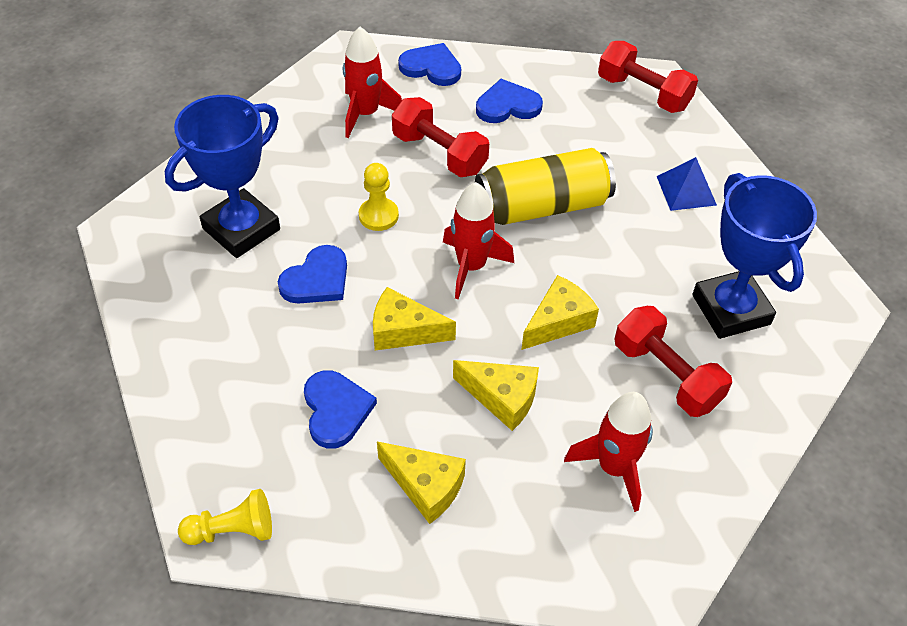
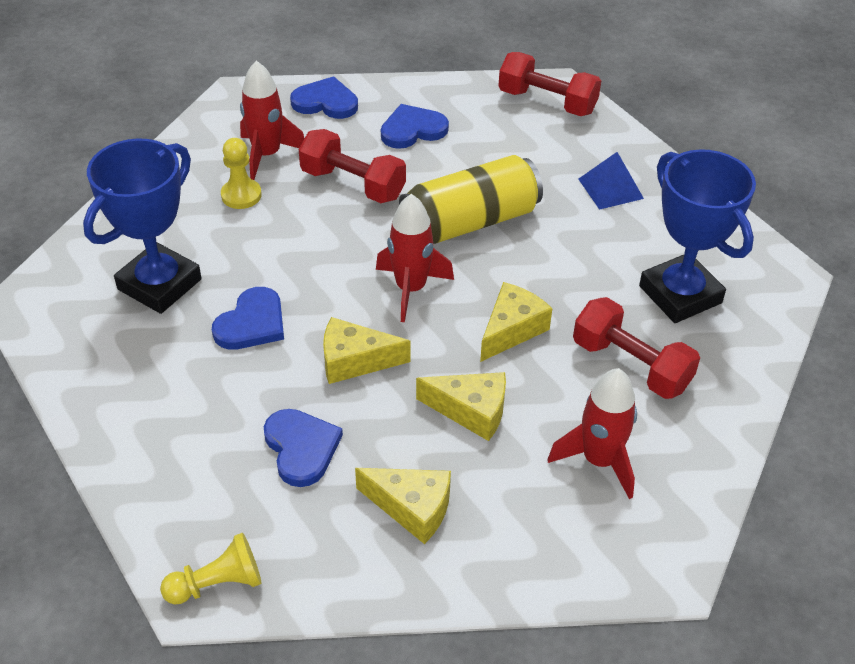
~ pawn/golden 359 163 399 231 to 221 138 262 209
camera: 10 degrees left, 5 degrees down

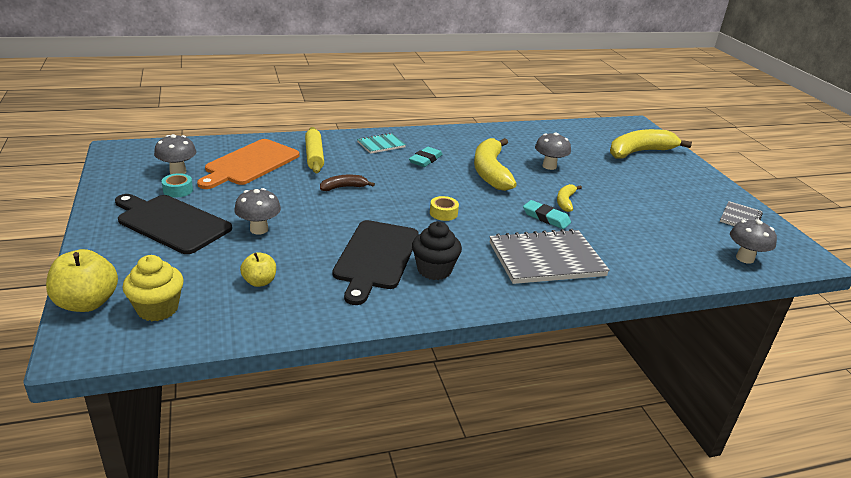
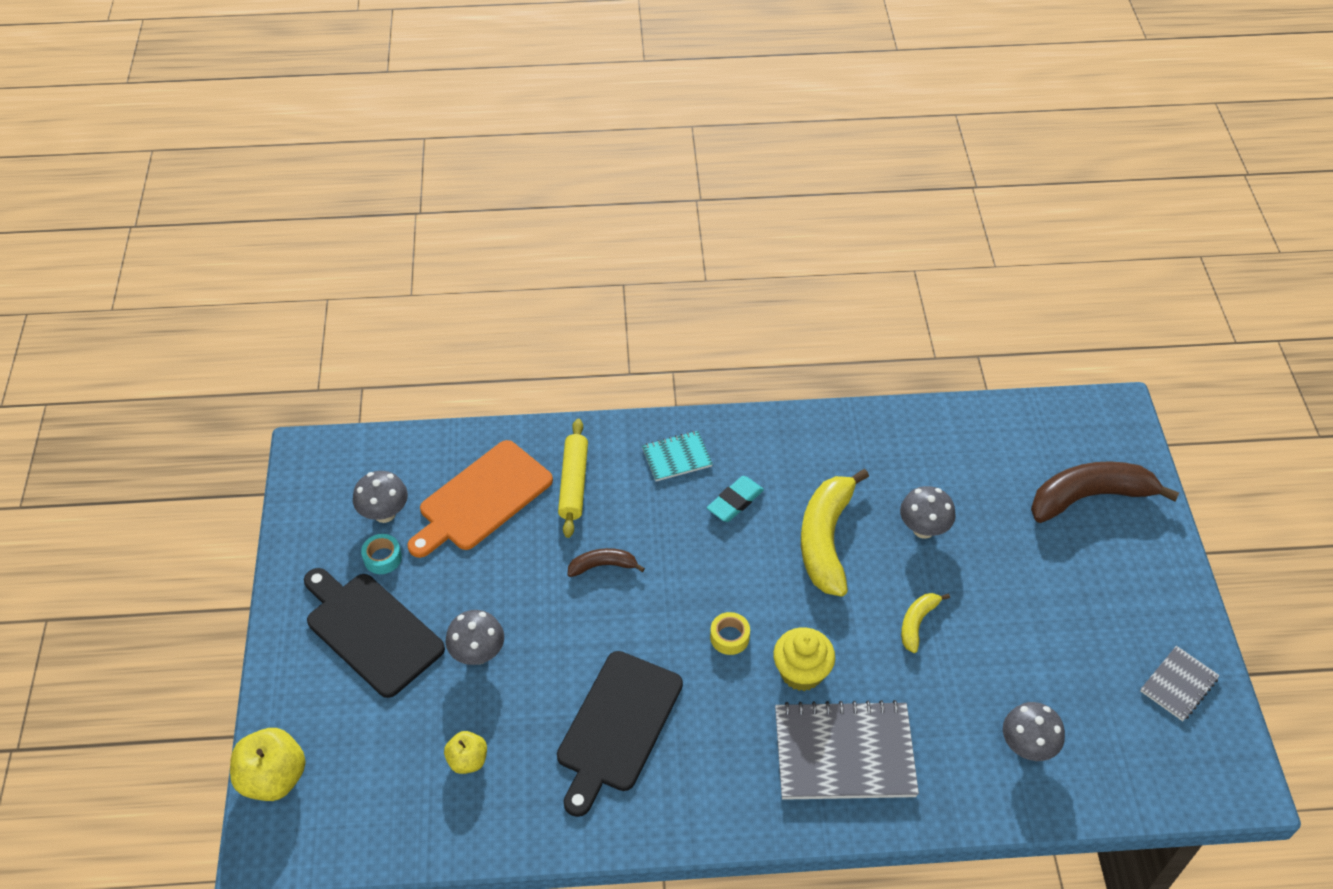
~ cupcake/golden 122 255 184 321 to 773 627 835 691
~ mushroom/gray 730 219 777 264 to 1003 702 1065 761
~ toy banana/golden 610 129 692 158 to toy banana/russet 1031 461 1179 523
- cupcake/ebony 412 221 462 280
- pencil eraser/aqua 523 200 571 229
camera: 15 degrees right, 20 degrees up

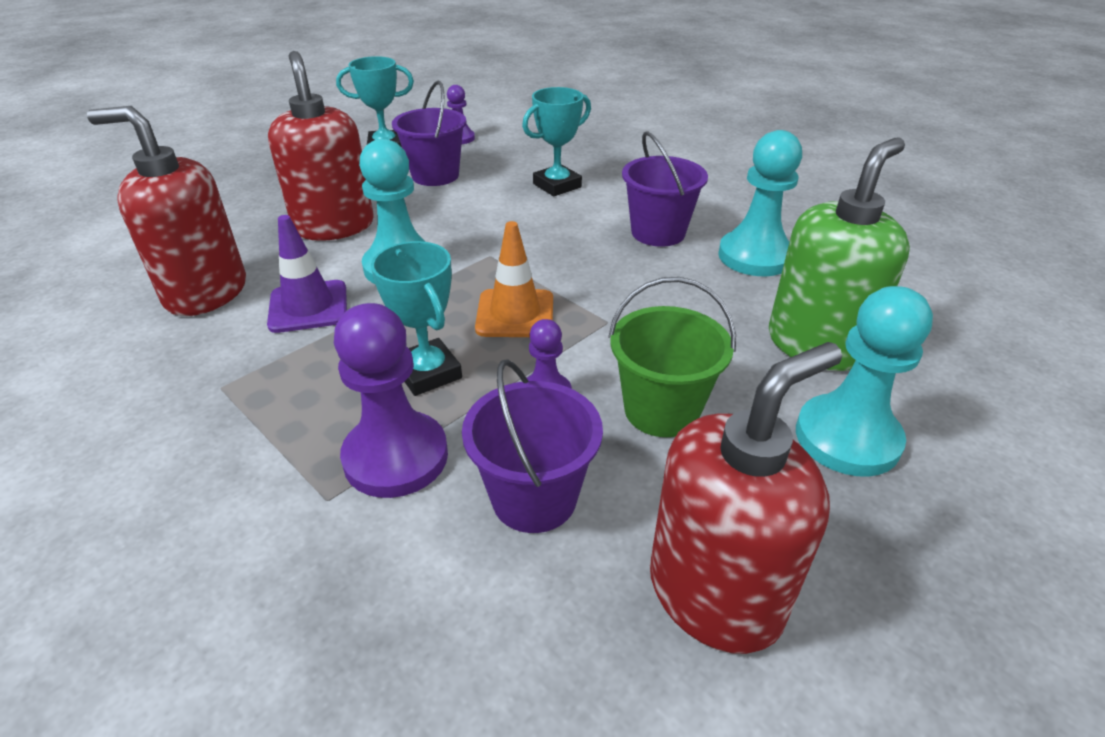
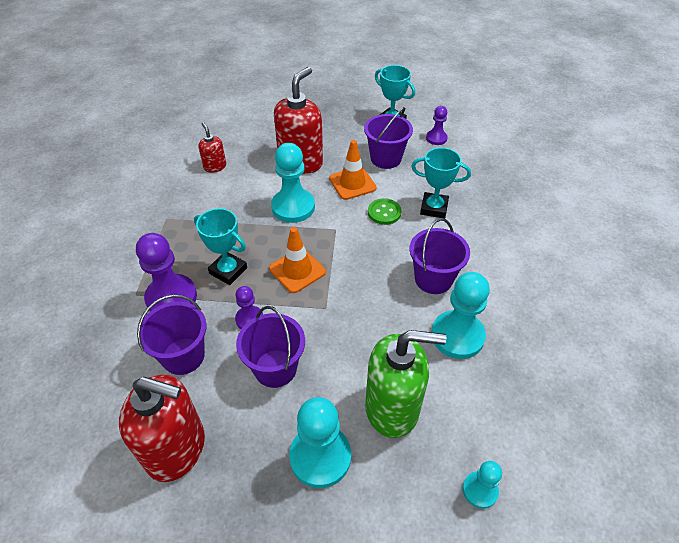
~ award cup/aqua 371 241 462 396 = 194 208 247 285 75 degrees counterclockwise
~ soap dispenser/red 87 106 246 316 = 198 122 226 173 x0.49
~ sand bucket/green 608 277 736 437 to sand bucket/purple 236 306 305 388
+ traffic cone/bright orange 329 140 377 200
+ sewing button/green 368 198 402 225
+ pawn/aqua 463 461 502 509
- traffic cone/purple 267 215 347 333
camera: 50 degrees right, 10 degrees up

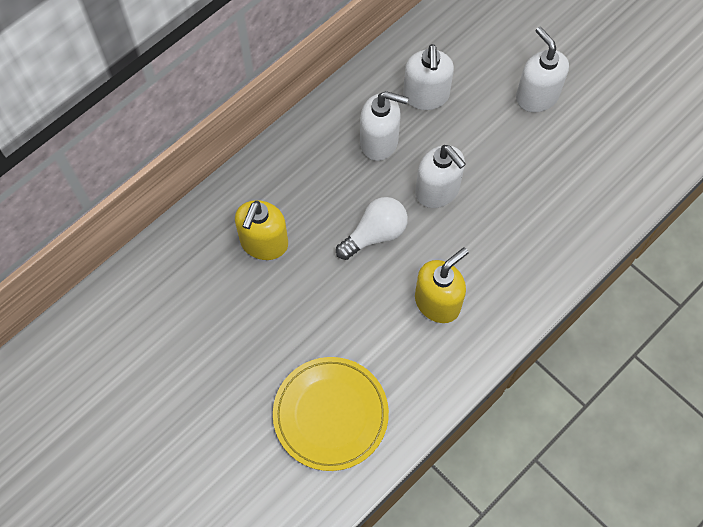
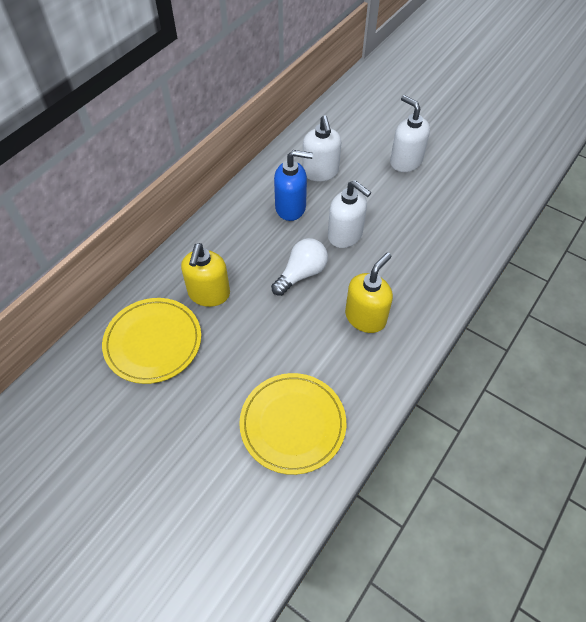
+ plate/golden 102 298 201 384
~ soap dispenser/snow-white 360 91 409 161 to soap dispenser/royal blue 274 150 313 221
camera: 10 degrees left, 10 degrees down

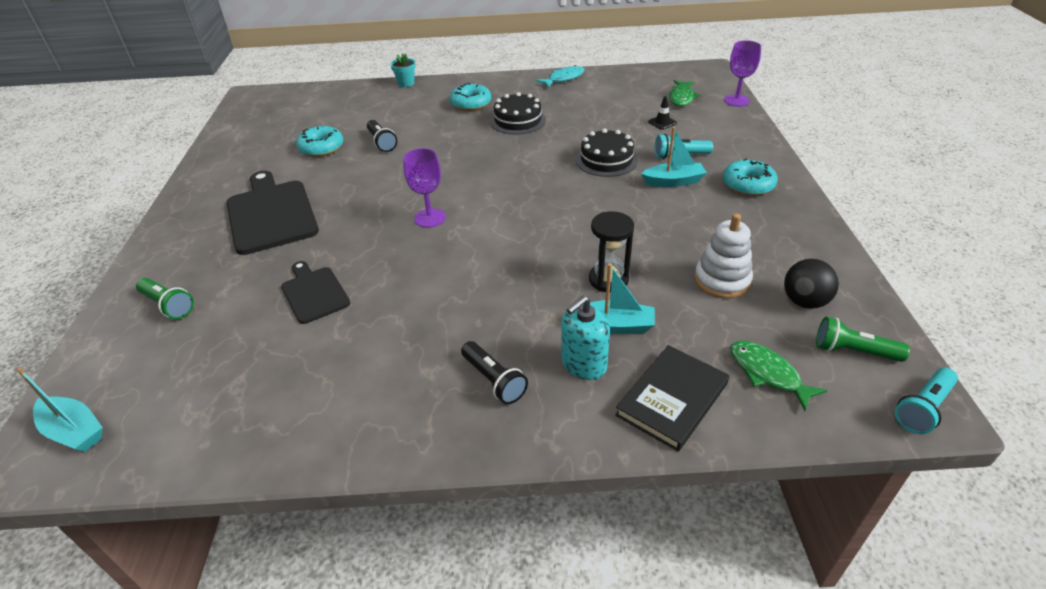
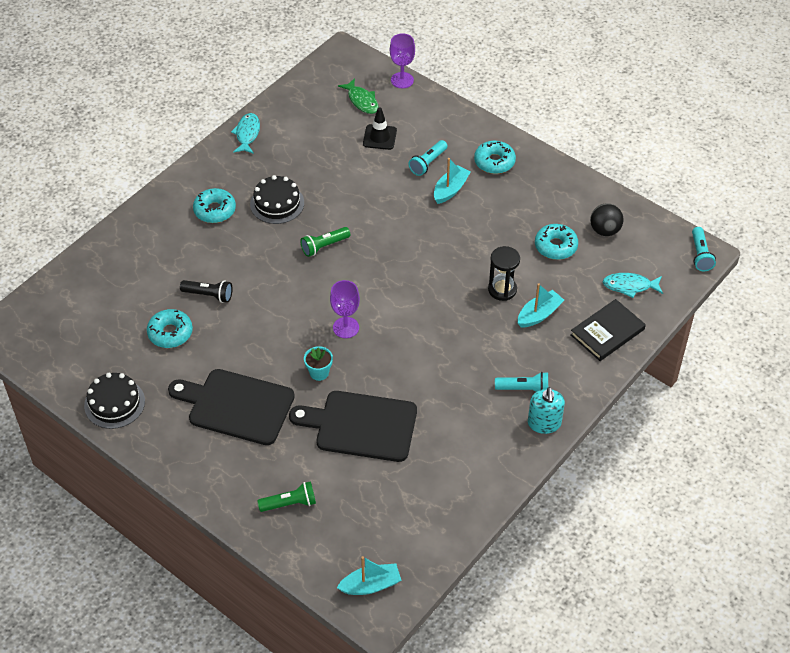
~ cake/ebony 576 128 638 177 to 84 373 145 429
~ bread board/ebony 281 261 350 324 = 289 391 417 462 x1.74
~ pocket torch/green 816 317 910 362 to 300 227 350 257
~ plant pot/aqua 390 54 416 87 to 304 346 333 381
~ traffic cone/ebony 648 96 677 130 = 363 107 397 150 x1.56
~ pocket torch/ebony 461 341 528 404 to pocket torch/aqua 495 372 548 392
~ soap dispenser/aqua 561 296 610 380 to 528 387 565 434
~ ring stacker/snow-white 694 213 753 299 to donut/aqua 535 224 578 260
~ hardcover/ebony 615 345 729 452 = 570 299 646 361 60 degrees clockwise
~ toy fish/green 730 341 827 411 to toy fish/aqua 603 273 663 298
camera: 50 degrees left, 10 degrees up

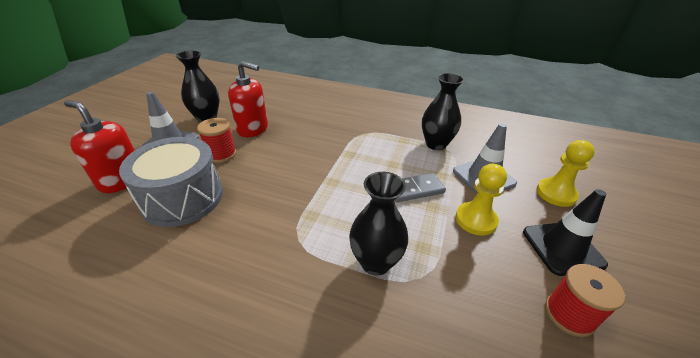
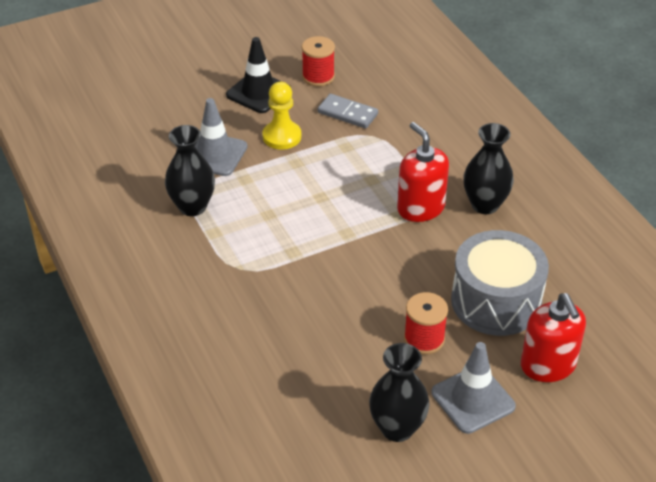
~ domino/gray 395 173 446 202 to 318 94 378 129
~ soap dispenser/red 228 61 268 137 to 397 122 449 222
~ tall vase/ebony 349 172 408 275 to 463 123 514 214
- pawn/golden 536 140 595 207
camera: 135 degrees left, 5 degrees up

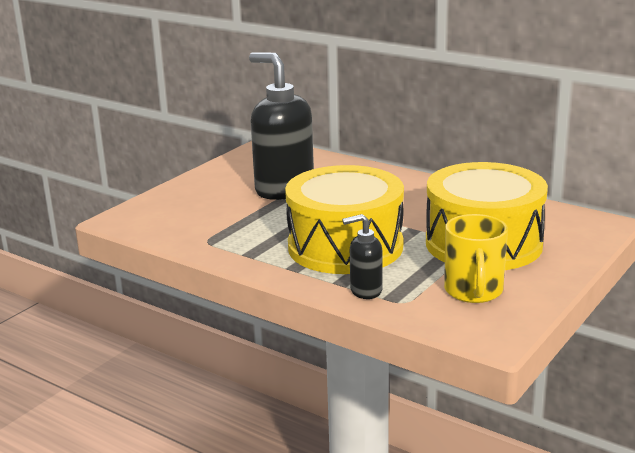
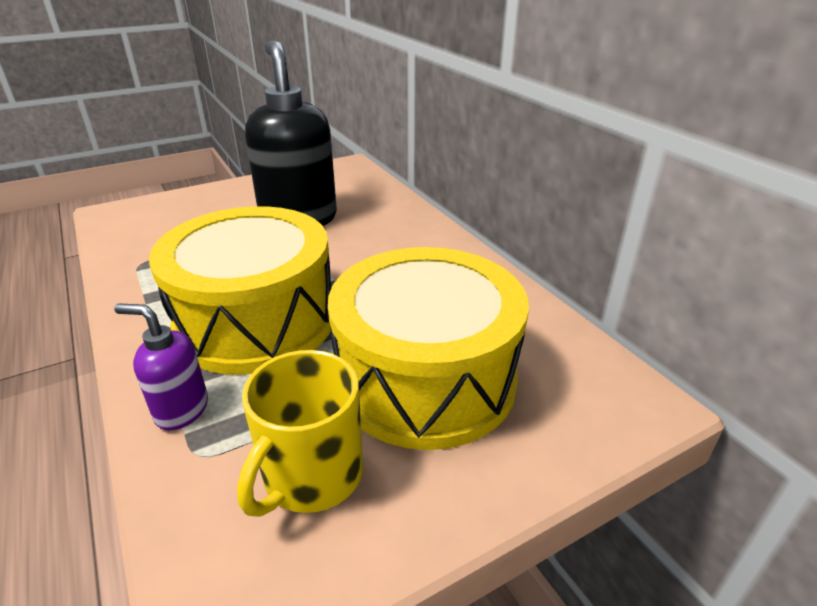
~ soap dispenser/ebony 342 214 383 299 to soap dispenser/purple 114 303 208 431
camera: 25 degrees right, 10 degrees up

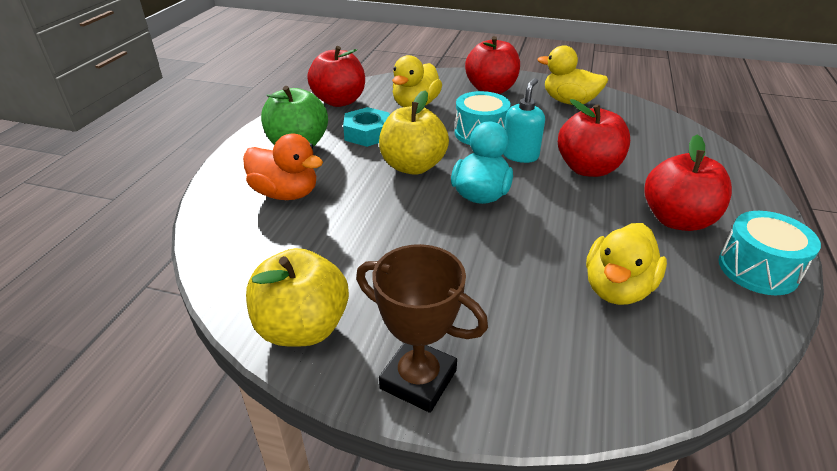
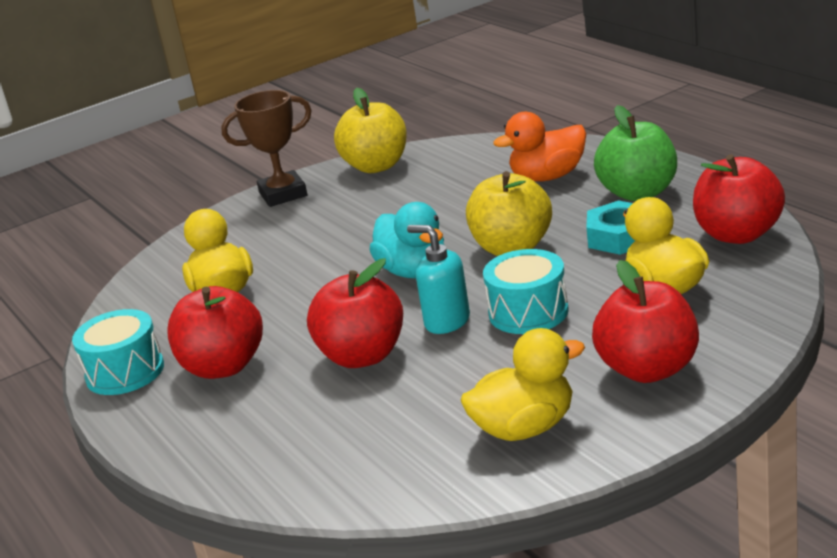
~ soap dispenser/aqua 503 78 545 163 = 407 225 470 334 150 degrees clockwise
camera: 135 degrees right, 10 degrees down

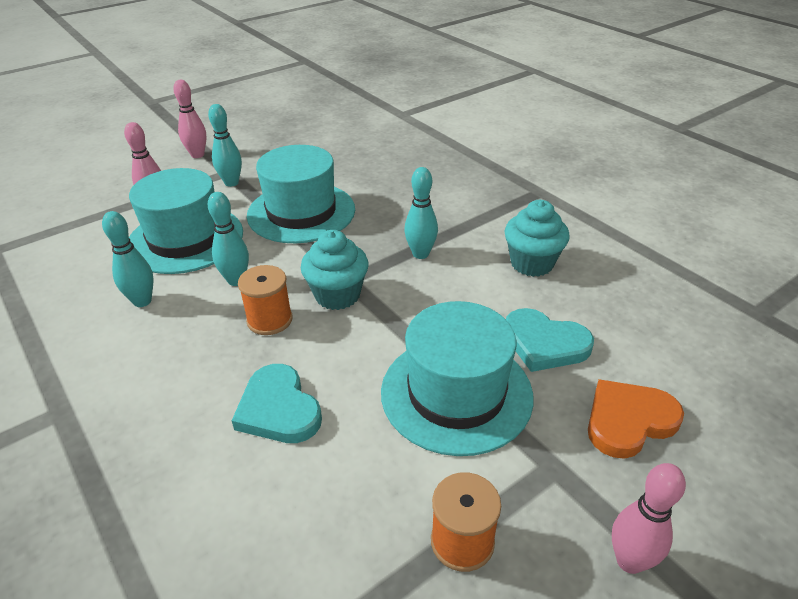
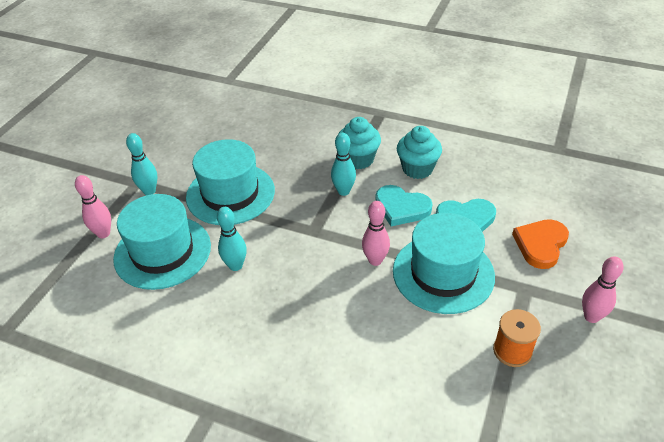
~ cupcake/aqua 301 230 368 310 to 339 117 381 169
~ tenpin/pink 173 80 206 158 to 362 201 390 266
~ heart shape/aqua 232 364 322 443 to 375 185 432 226
- tenpin/aqua 102 211 154 307
- bobbin/bright orange 238 265 293 335
camera: 30 degrees left, 5 degrees up

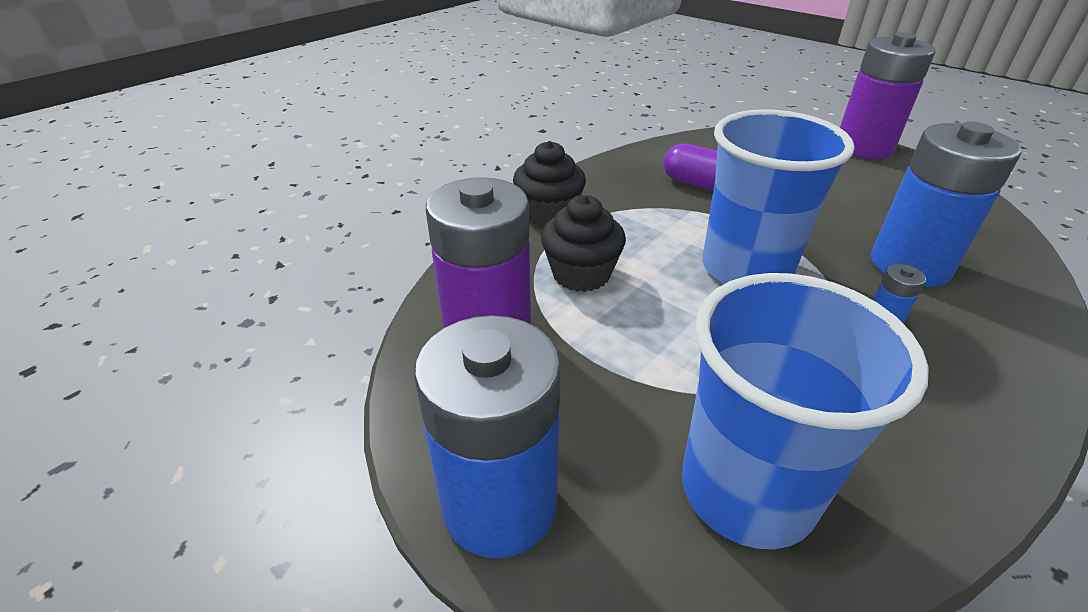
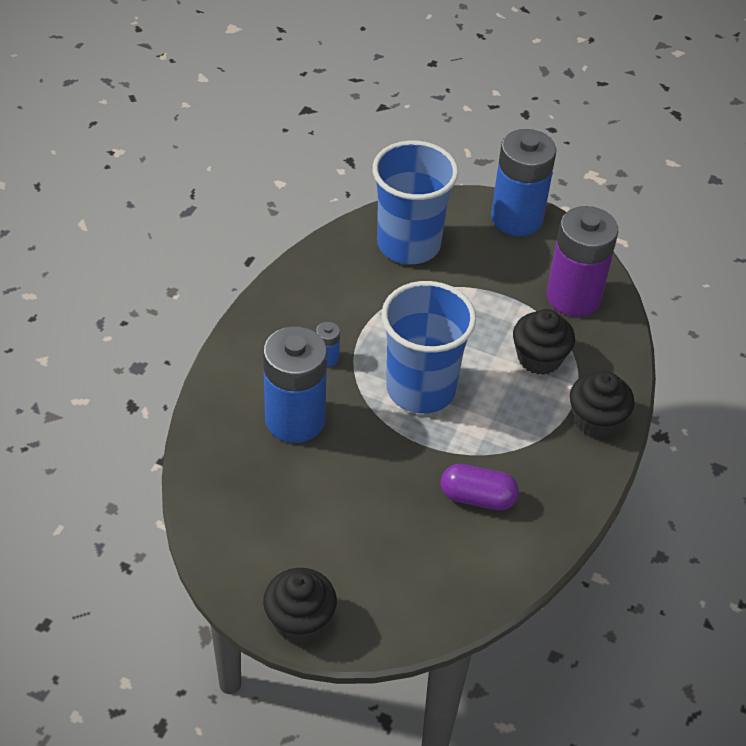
~ power cell/purple 840 32 935 159 to cupcake/ebony 263 568 337 643
camera: 160 degrees right, 10 degrees up

